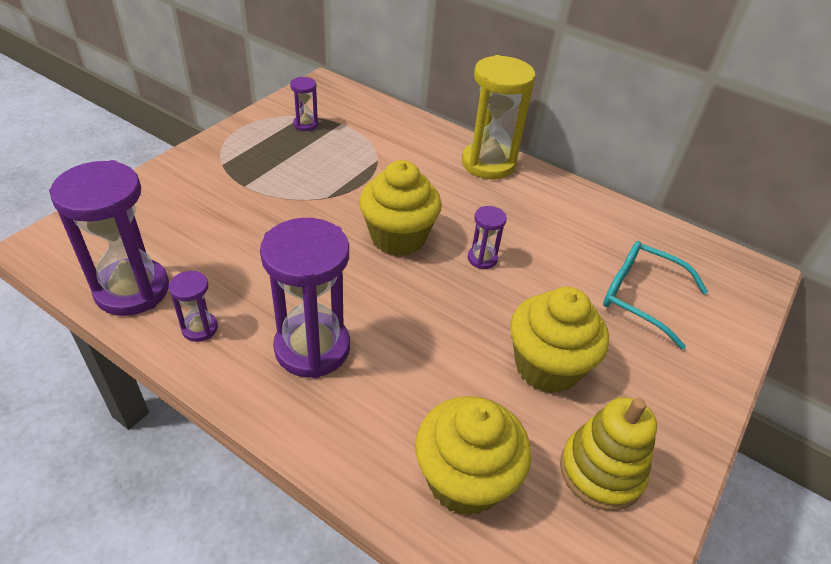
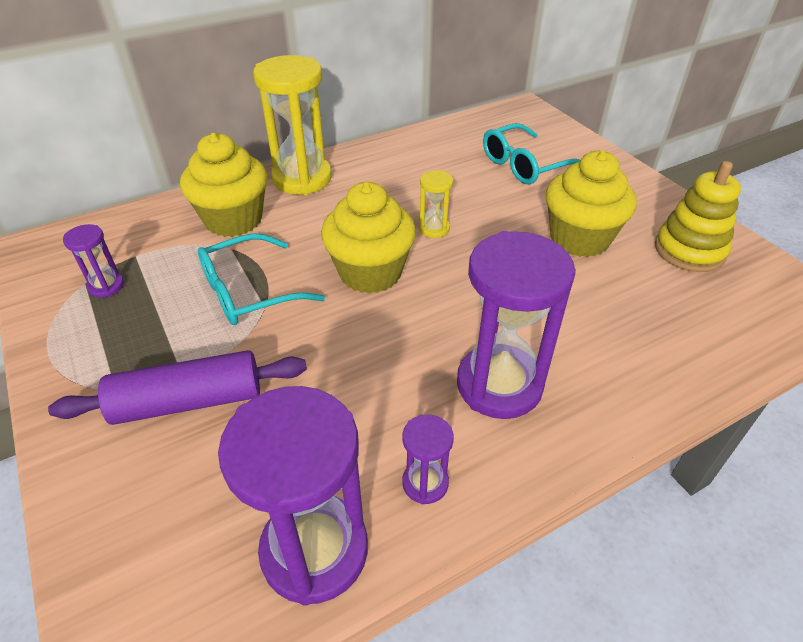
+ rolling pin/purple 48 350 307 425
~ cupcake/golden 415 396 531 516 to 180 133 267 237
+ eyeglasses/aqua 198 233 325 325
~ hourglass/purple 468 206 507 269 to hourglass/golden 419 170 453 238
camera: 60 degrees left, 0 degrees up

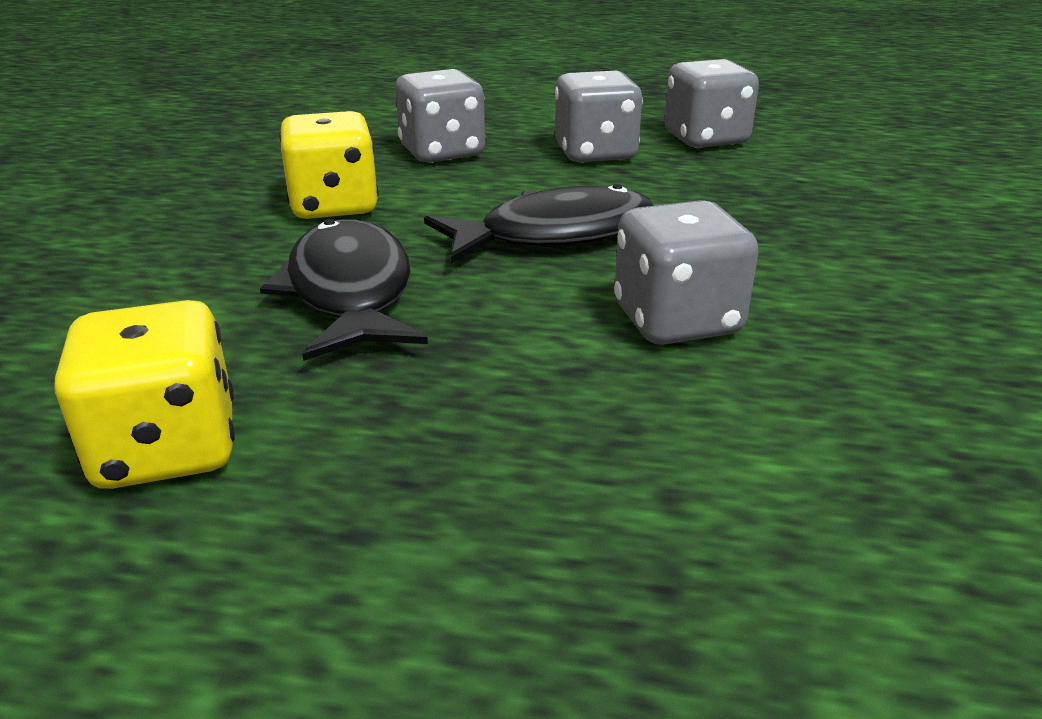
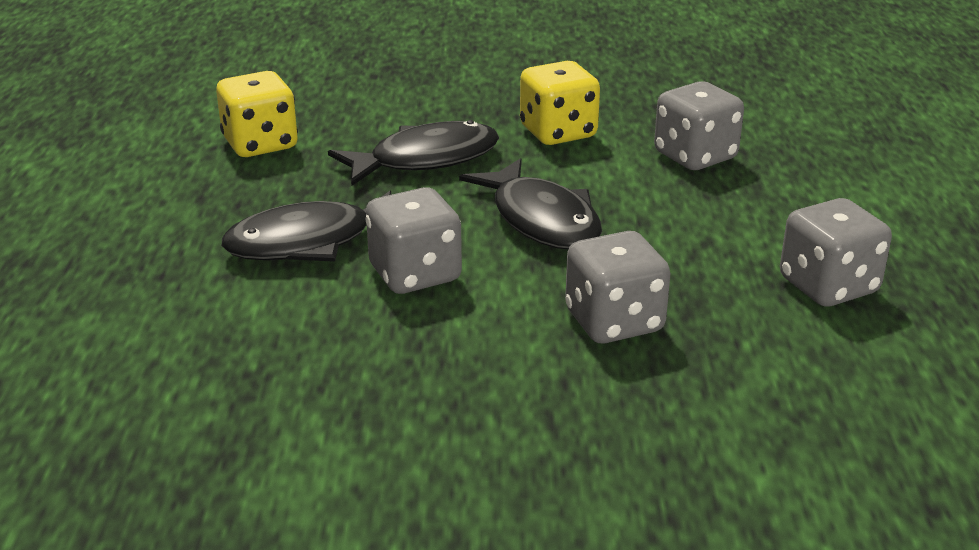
+ toy fish/ebony 222 191 391 262
~ dice/gray 555 71 643 163 to 565 231 671 344
camera: 80 degrees right, 0 degrees up

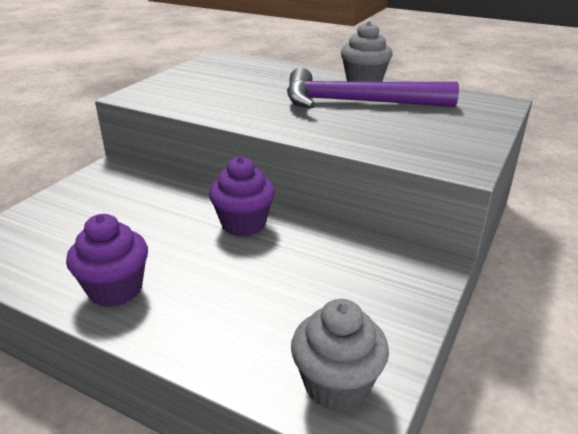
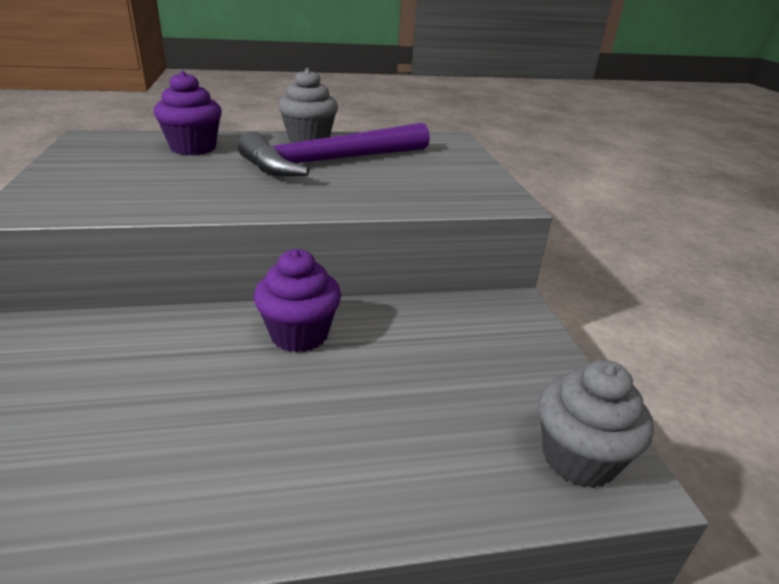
~ cupcake/purple 66 214 148 307 to 154 71 222 155
camera: 40 degrees left, 0 degrees up

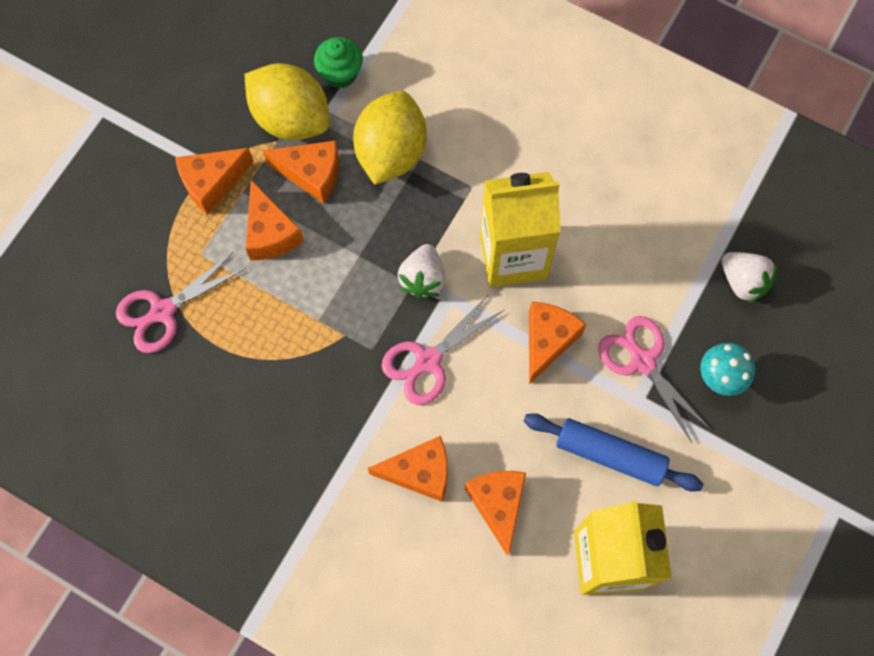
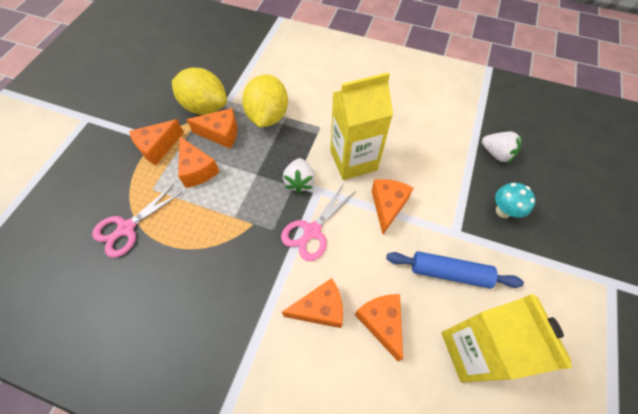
- cupcake/green 314 37 363 88
- pair of scissors/pink 598 316 711 442
camera: 10 degrees left, 10 degrees down

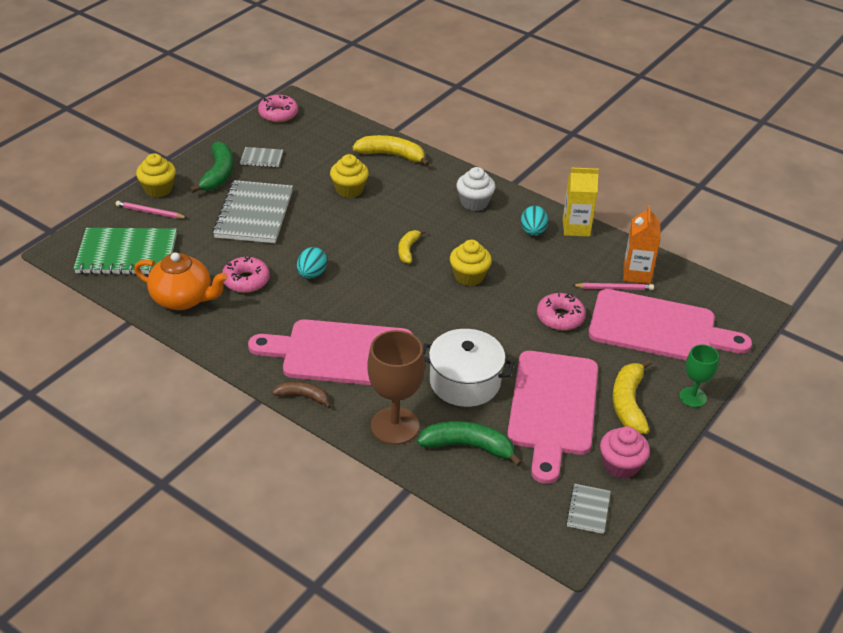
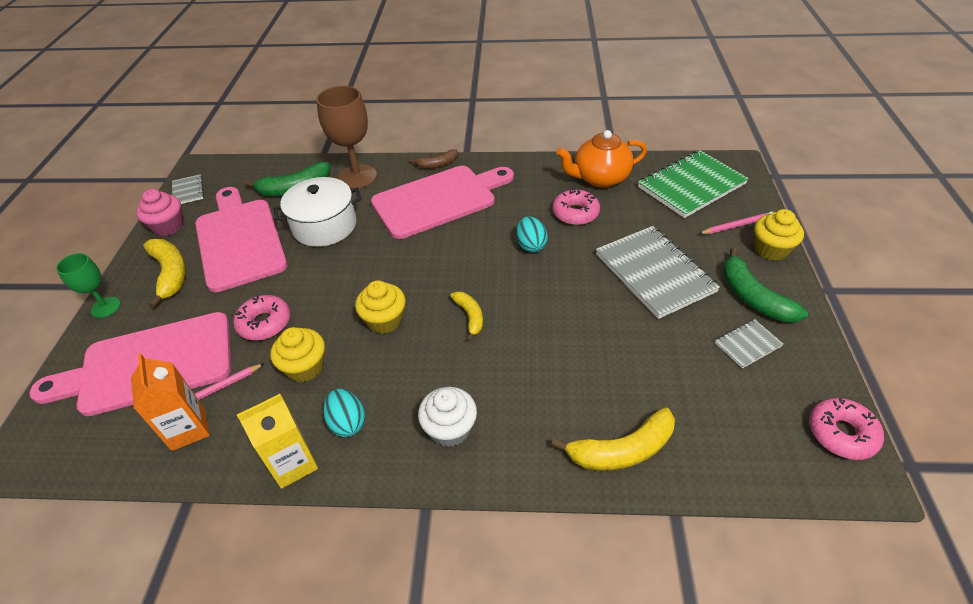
~ cupcake/golden 330 154 369 198 to 270 327 325 382
camera: 150 degrees right, 5 degrees up

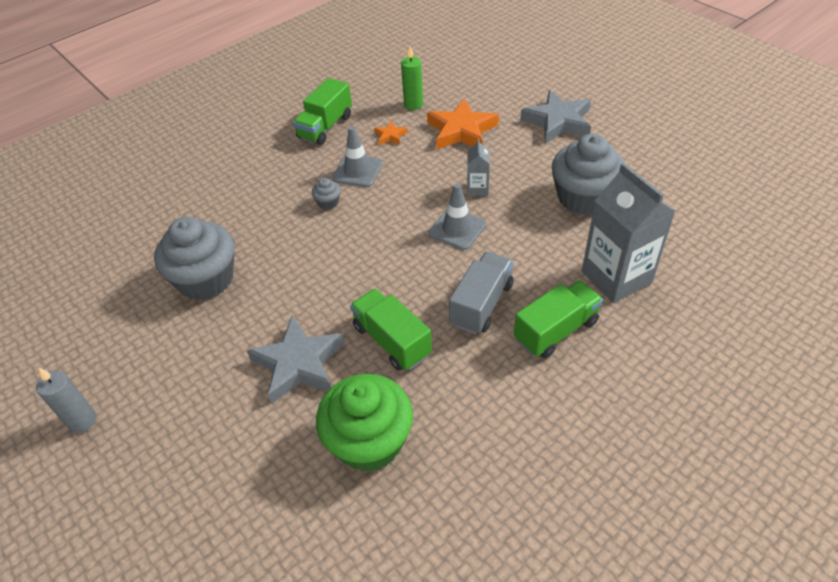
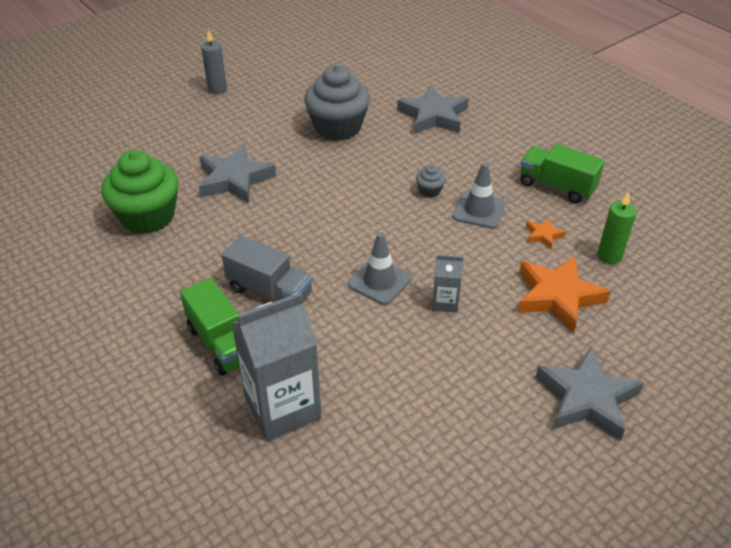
+ five-pointed star/gray 397 85 469 134
- toy truck/green 350 289 432 371
- cupcake/gray 551 134 625 215
camera: 90 degrees right, 5 degrees down

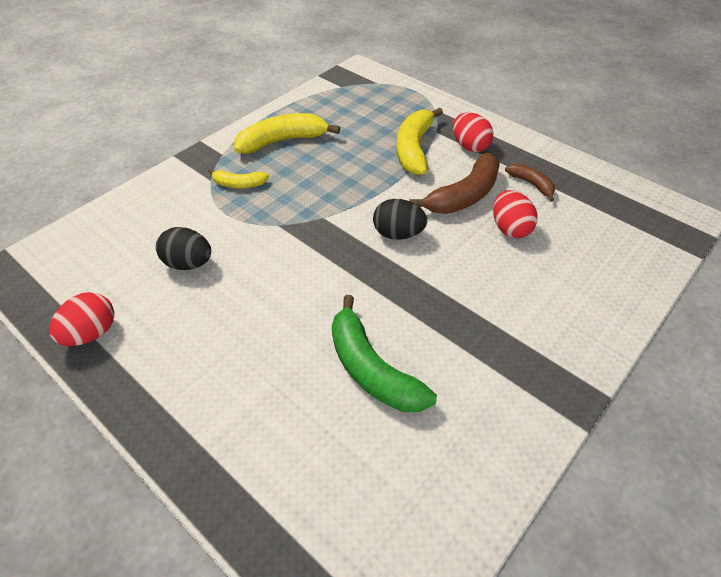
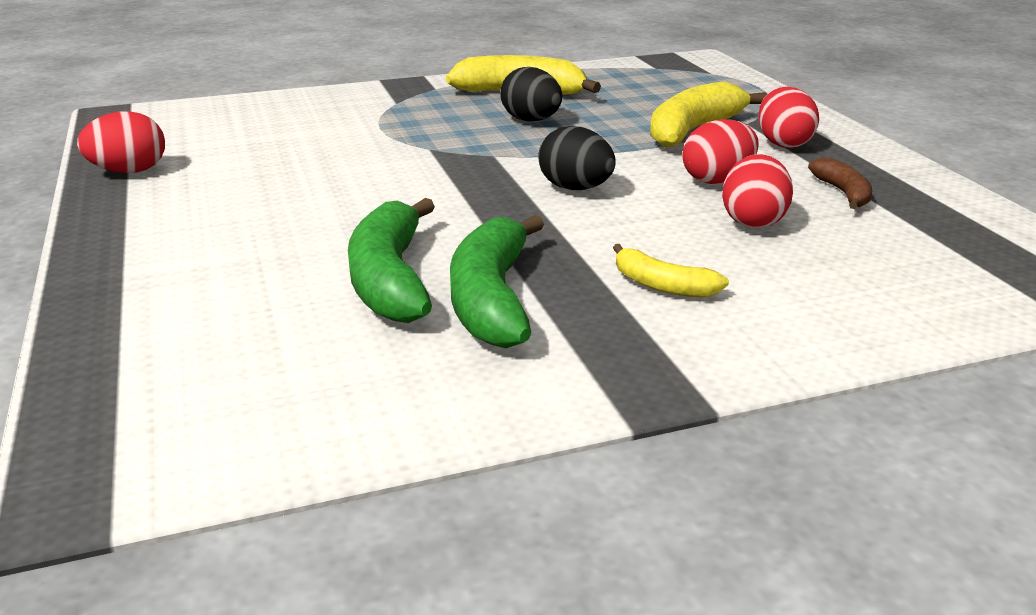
+ toy banana/green 450 215 544 348
~ toy egg/ebony 156 227 211 270 to 500 67 562 122
~ toy banana/golden 208 168 269 188 to 613 244 729 298
~ toy banana/russet 409 153 500 214 to toy egg/red 683 119 759 184
camera: 30 degrees right, 20 degrees down

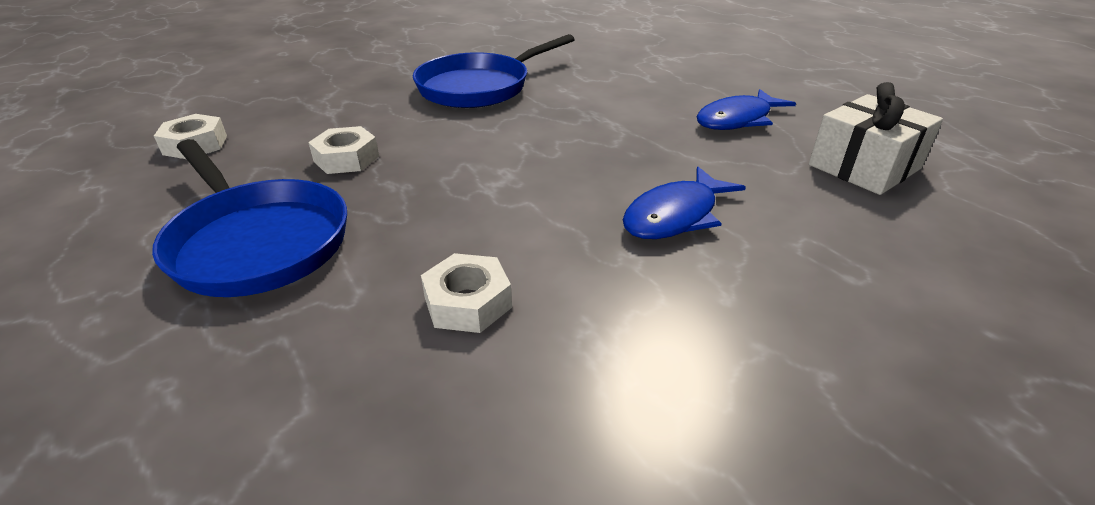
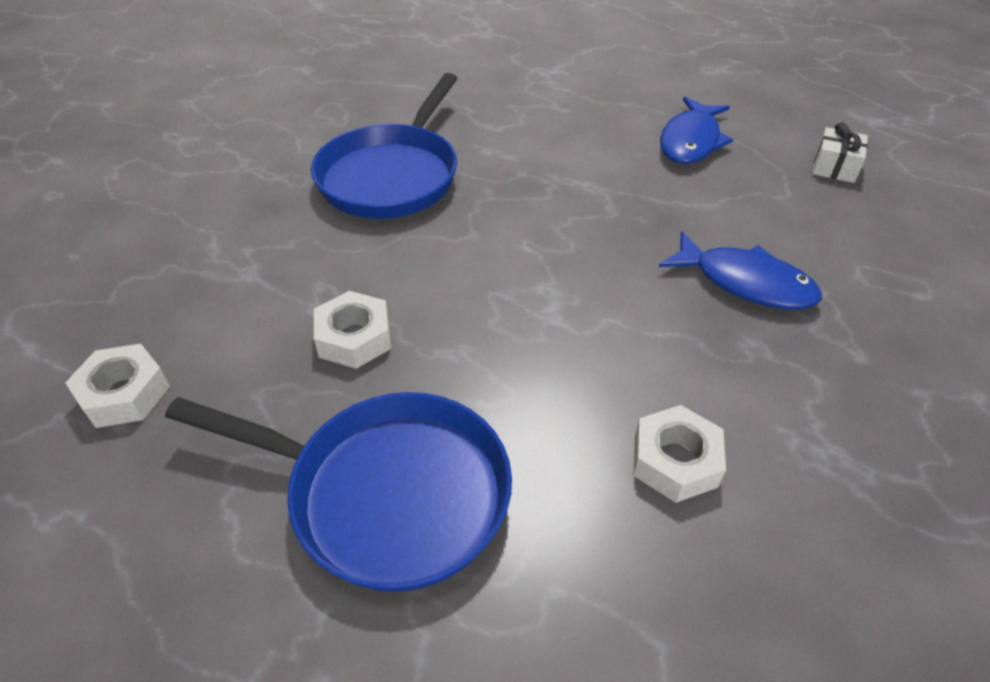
~ toy fish/royal blue 623 167 746 239 = 659 231 822 310 75 degrees counterclockwise
~ gift/snow-white 809 82 943 195 = 812 122 868 183 x0.55
camera: 30 degrees left, 10 degrees up

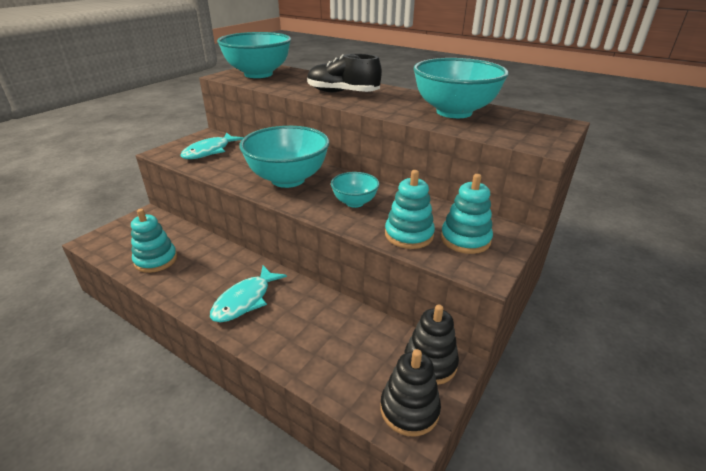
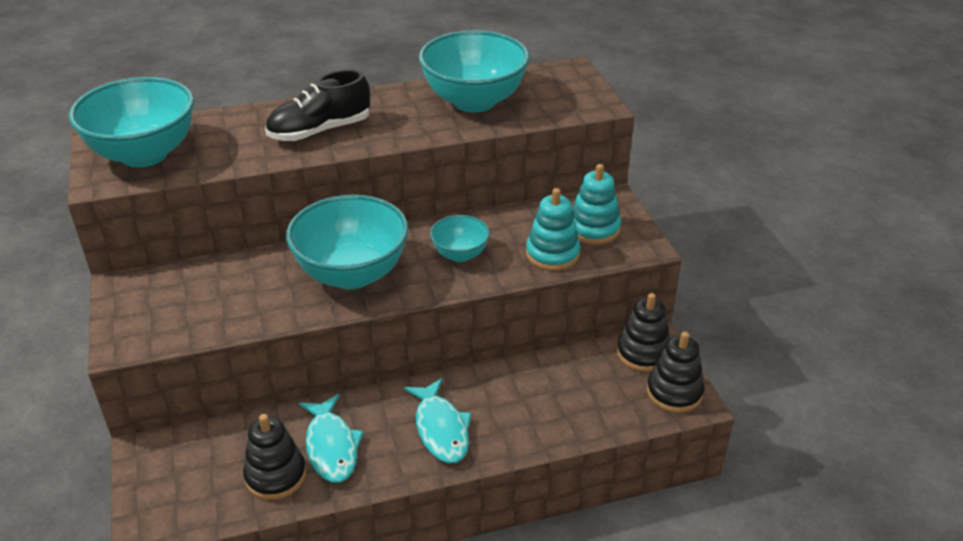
~ ring stacker/aqua 131 209 177 273 to ring stacker/ebony 243 414 306 500
~ toy fish/aqua 180 132 243 159 to 299 394 364 483
camera: 50 degrees left, 5 degrees up

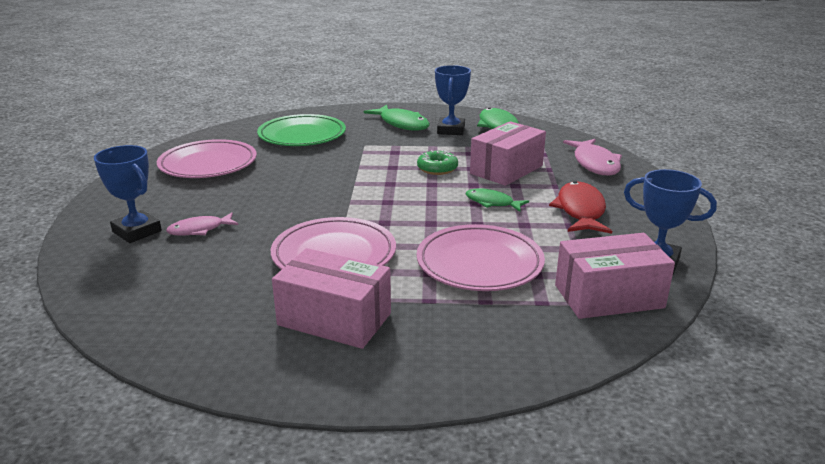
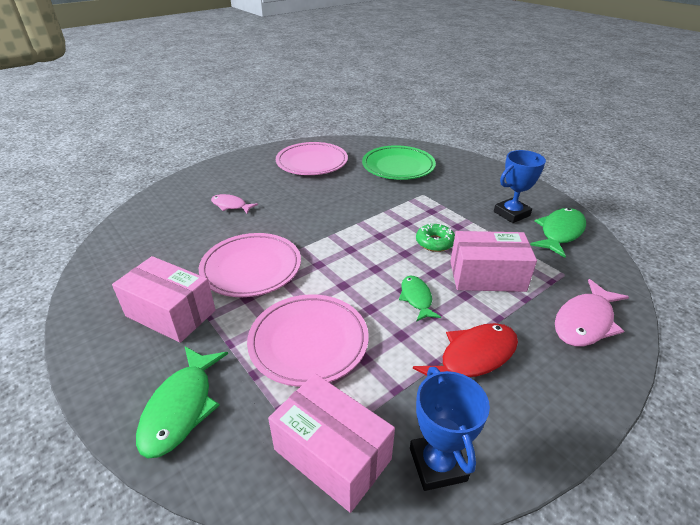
~ package/pink 272 248 391 349 = 112 256 216 343 45 degrees counterclockwise
~ toy fish/green 364 105 430 131 to 136 347 228 459
- award cup/royal blue 94 145 162 243
camera: 50 degrees right, 10 degrees up

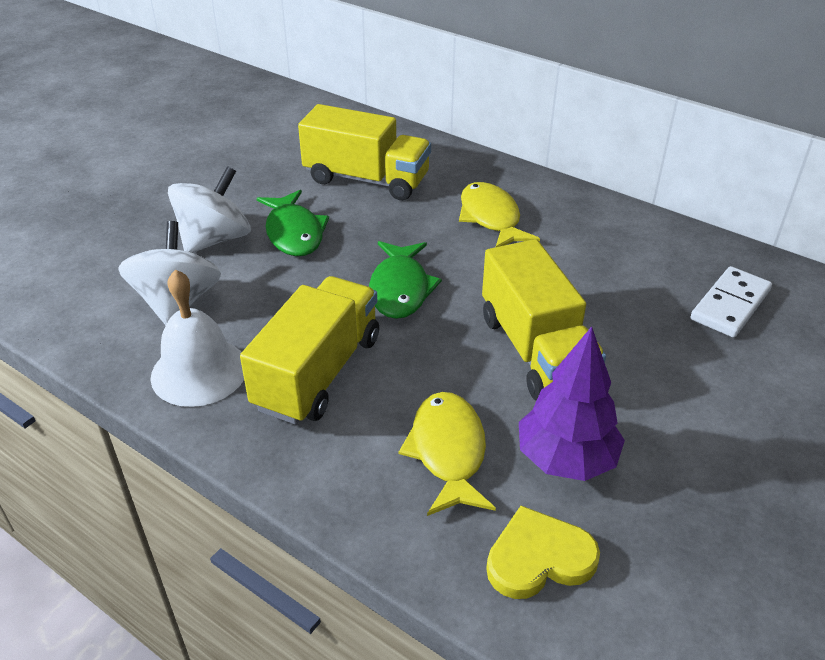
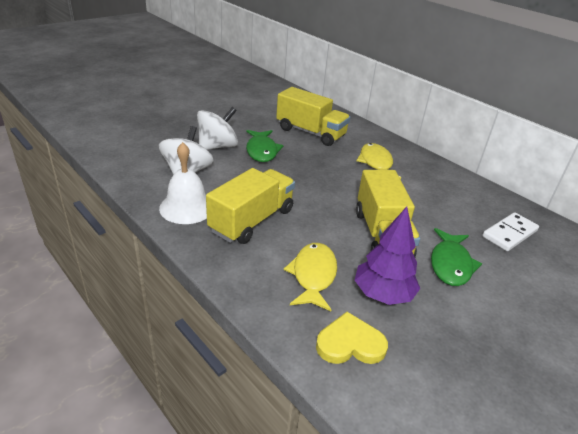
~ toy fish/green 369 241 442 319 to 431 228 482 286
camera: 10 degrees right, 5 degrees down

